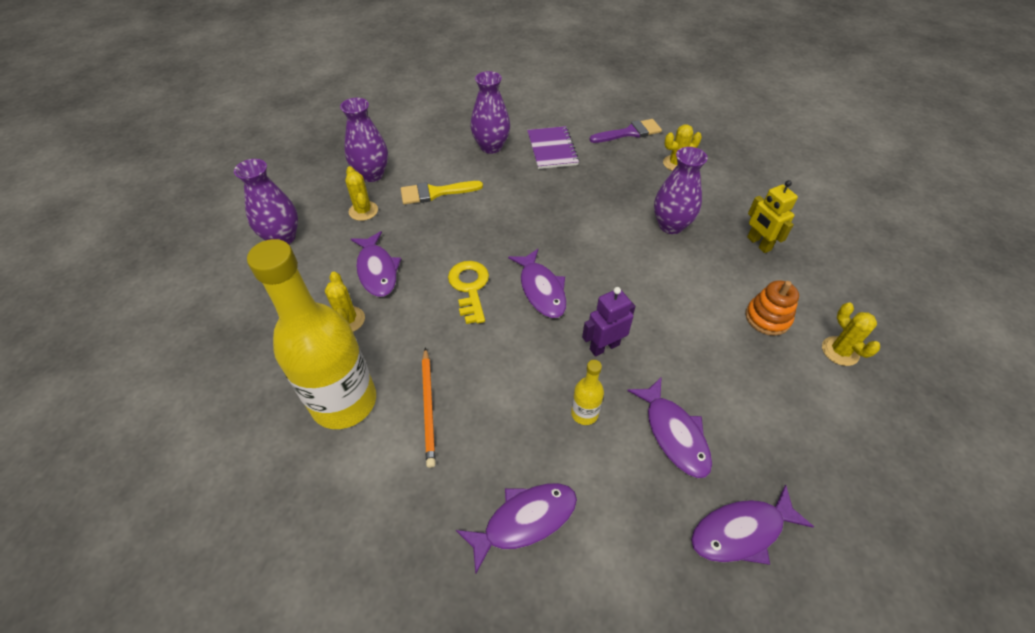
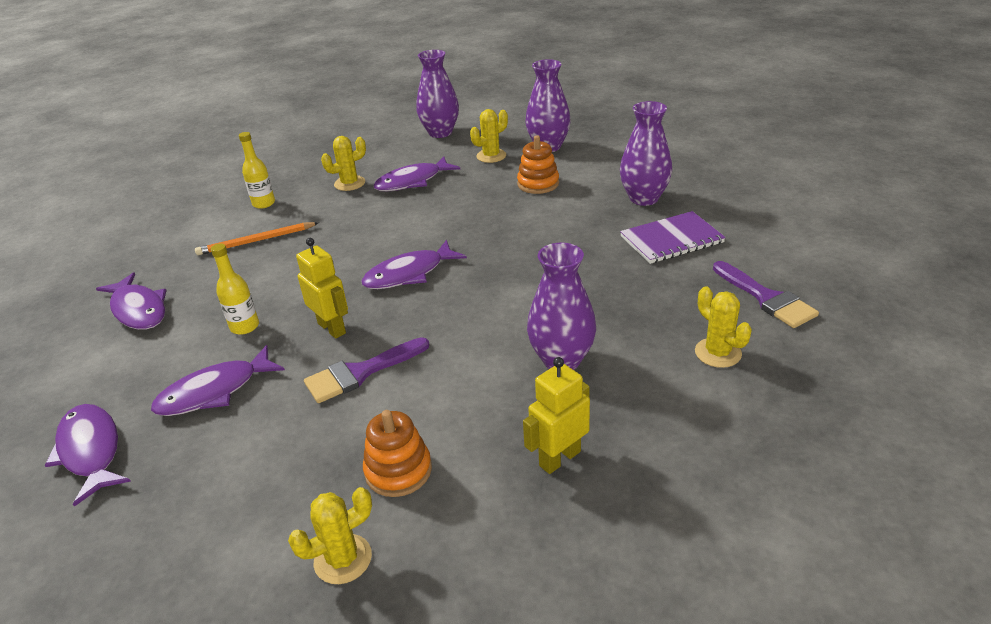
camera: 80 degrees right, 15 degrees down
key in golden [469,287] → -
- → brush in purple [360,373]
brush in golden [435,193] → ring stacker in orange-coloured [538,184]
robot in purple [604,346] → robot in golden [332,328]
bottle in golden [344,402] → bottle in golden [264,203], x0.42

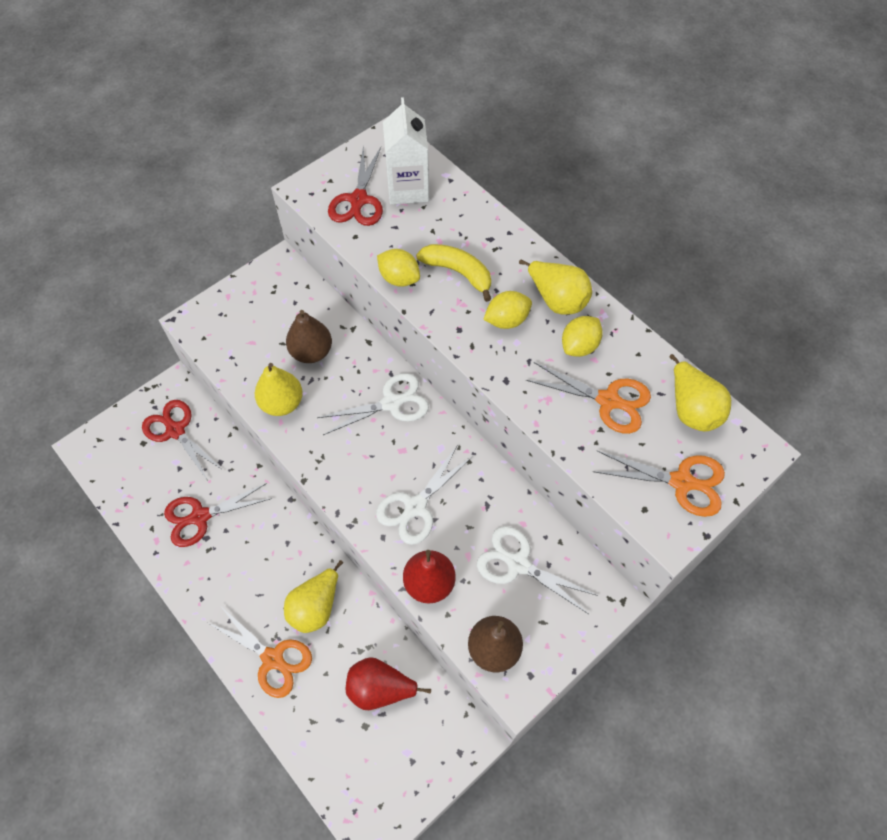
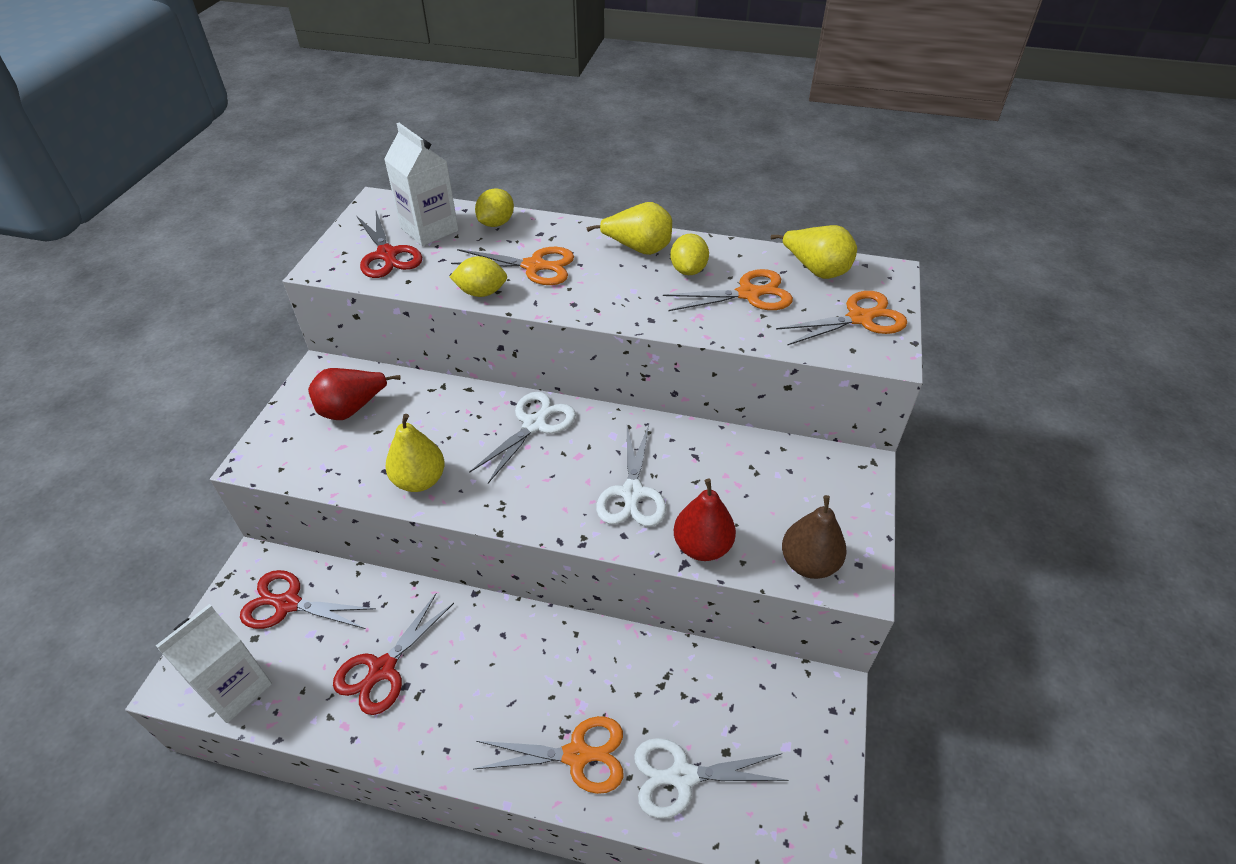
camera: 35 degrees left, 15 degrees down
pear in golden [316,607] → -
pear in russet [311,352] → -
- → milk carton in snow-white [235,688]
pear in scarlet [380,689] → pear in scarlet [352,409], move
pair of scissors in snow-white [518,564] → pair of scissors in snow-white [683,776], move
lemon in golden [506,320] → lemon in golden [496,223], move
toy banana in golden [458,272] → pair of scissors in orange-coloured [534,266]

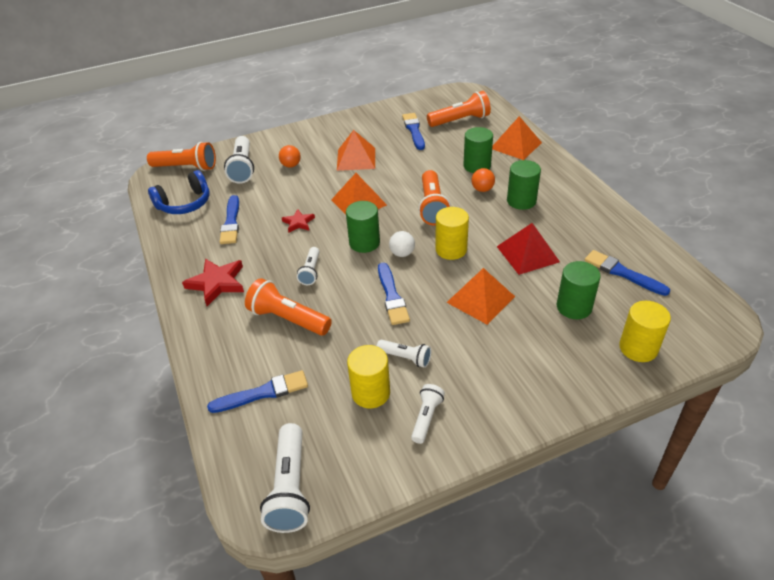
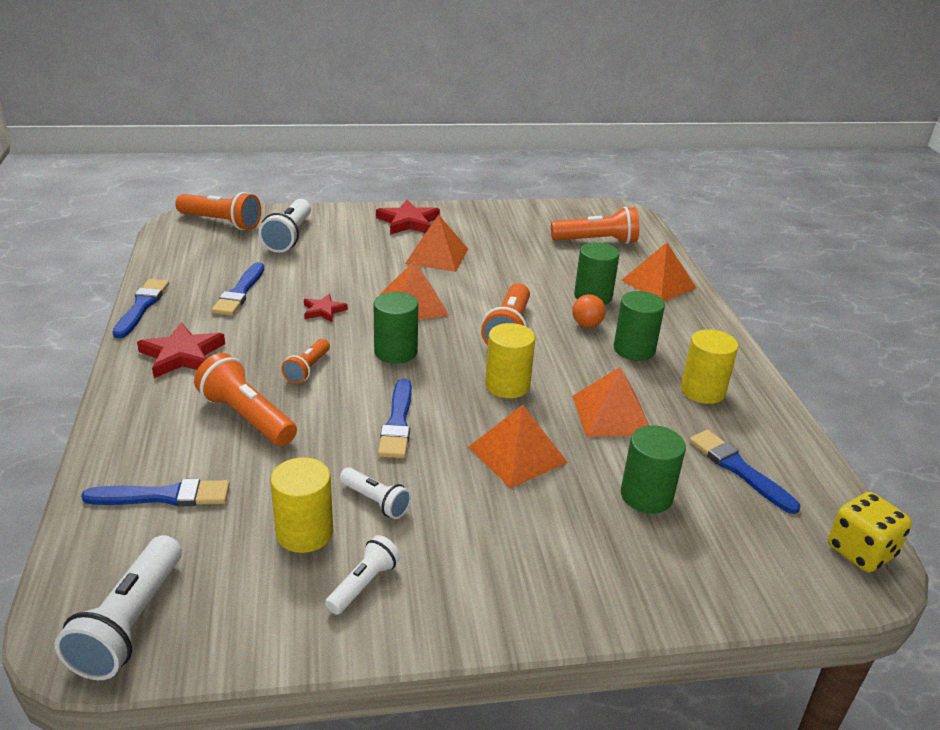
camera: 10 degrees right, 10 degrees down
headphones in royal blue [184,203] → -
ball in orange-coloured [291,165] → -
ball in snow-white [402,253] → -
- → star in scarlet [408,222]
- → die in golden [860,551]
brush in royal blue [414,130] → brush in royal blue [141,306], move
cylinder shape in golden [638,348] → cylinder shape in golden [702,391], move
torch in snow-white [311,271] → torch in orange-coloured [307,369]
pyramid in scarlet [527,254] → pyramid in orange-coloured [611,414]

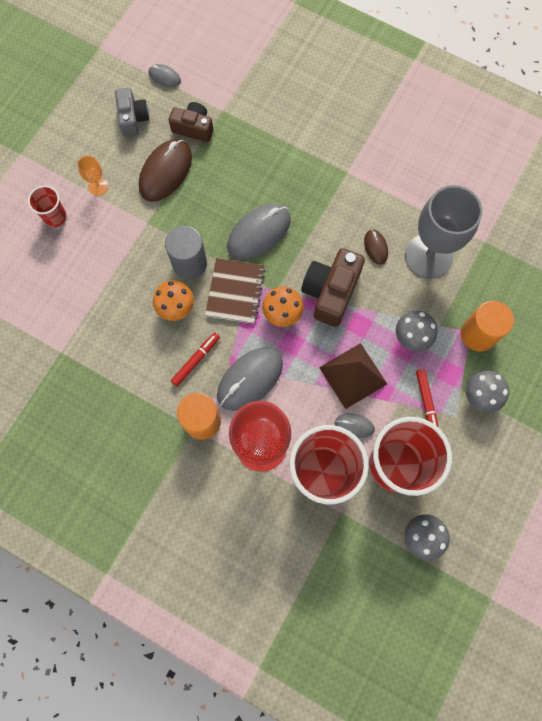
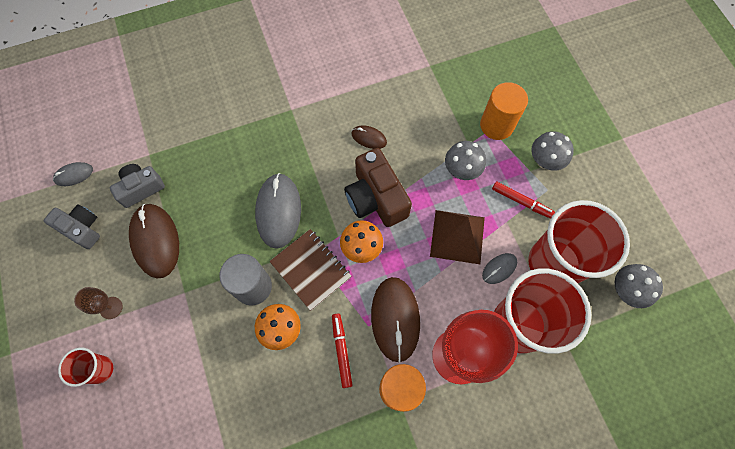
camera: 50 degrees left, 5 degrees down
chalice in gray [428,256] → -
chalice in orange-coloured [98,186] → chalice in russet [111,307]
compact camera in russet [193,128] → compact camera in gray [141,188]
PC mouse in gray [250,379] → PC mouse in russet [395,319]

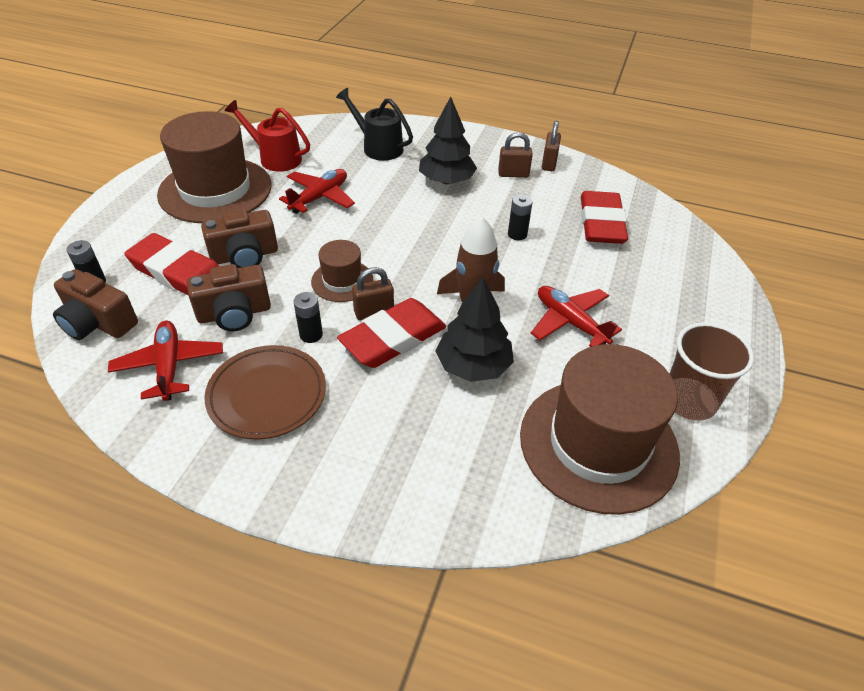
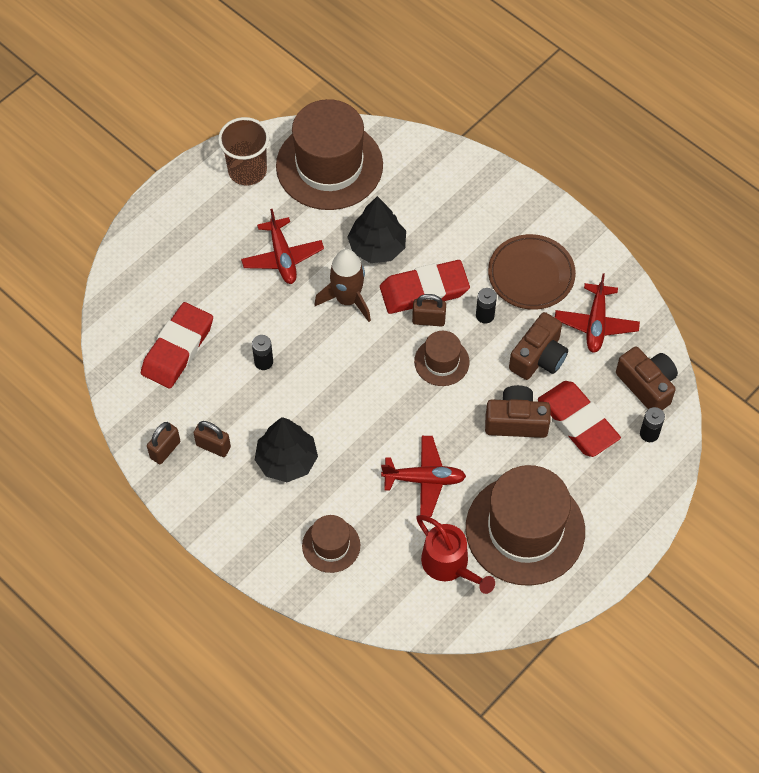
camera: 155 degrees left, 15 degrees up
sprinkling can in black [378,147] → top hat in russet [331,545]
compact camera in russet [234,313] → compact camera in russet [538,357], 120 degrees clockwise
toy plane in scarlet [319,197] → toy plane in scarlet [424,479], 150 degrees counterclockwise

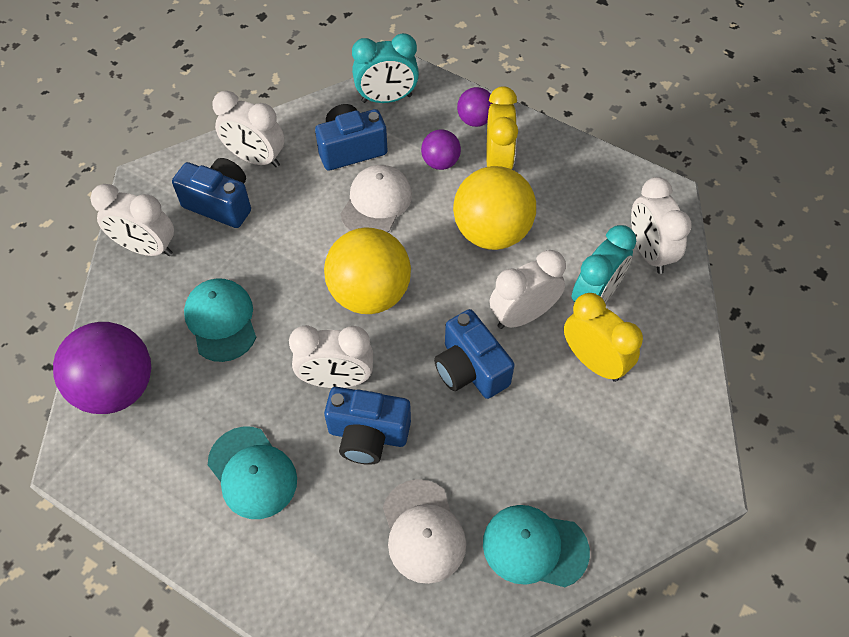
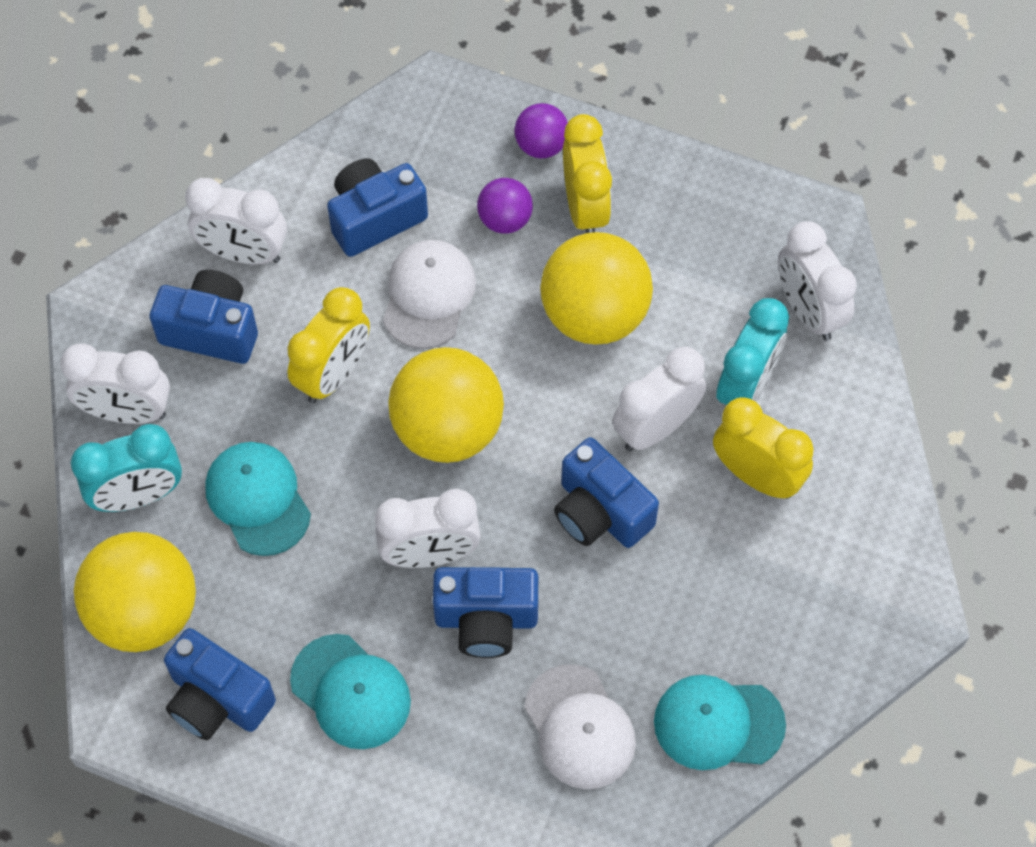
camera: 10 degrees left, 5 degrees up
- → compact camera in royal blue [217,699]
- → alarm clock in golden [333,374]
alarm clock in aqua [386,99] → alarm clock in aqua [138,495], move
ball in purple [117,387] → ball in golden [144,612]

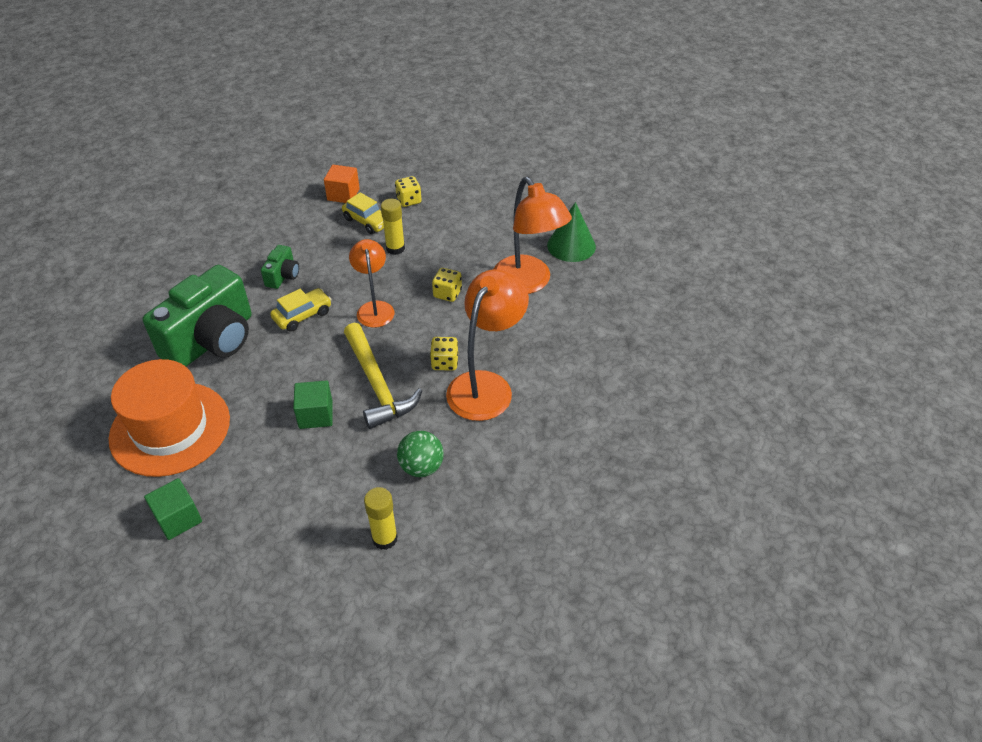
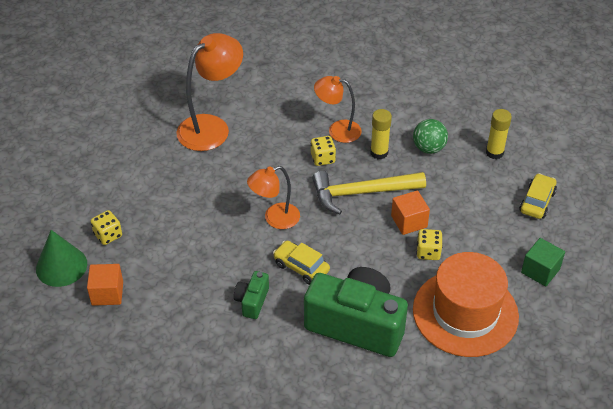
camera: 105 degrees left, 0 degrees up
car in golden [367,221] → car in golden [537,202], move
stick of glue in golden [395,248] → stick of glue in golden [379,153], move
die in golden [447,293] → die in golden [428,252], move
solid cone in emerald [571,245] → solid cone in emerald [61,266], move
solid cube in emerald [316,415] → solid cube in orange-coloured [409,221]
compact camera in emerald [283,276] → compact camera in emerald [252,301], 75 degrees counterclockwise
carpenter's hammer in golden [377,384] → carpenter's hammer in golden [362,193], 150 degrees counterclockwise
desk lamp in orange-coloured [486,385] → desk lamp in orange-coloured [337,130], x0.63

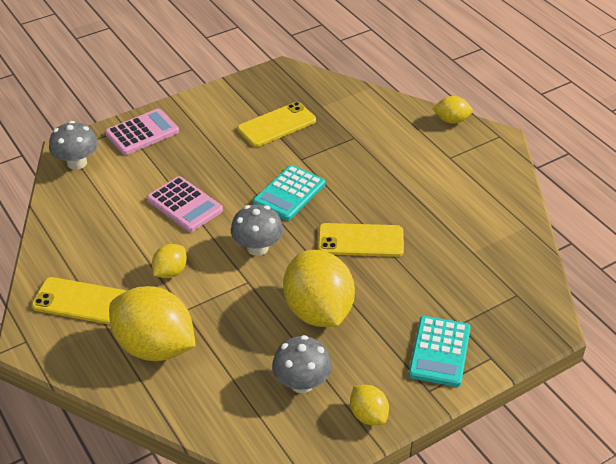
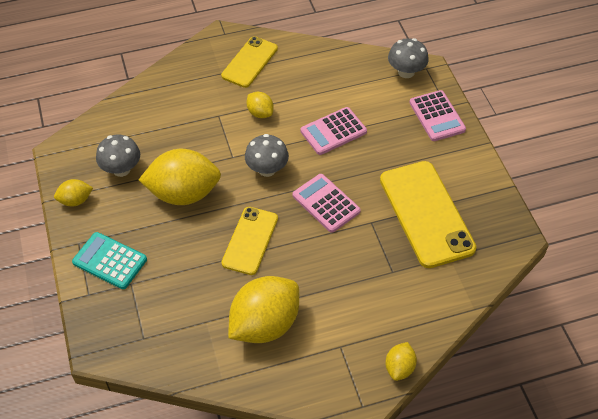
camera: 105 degrees right, 10 degrees up
lemon in golden [155,347] → lemon in golden [265,324], move
calculator in aqua [289,193] → calculator in pink [326,203]
smartphone in golden [276,125] → smartphone in golden [426,214], x1.63

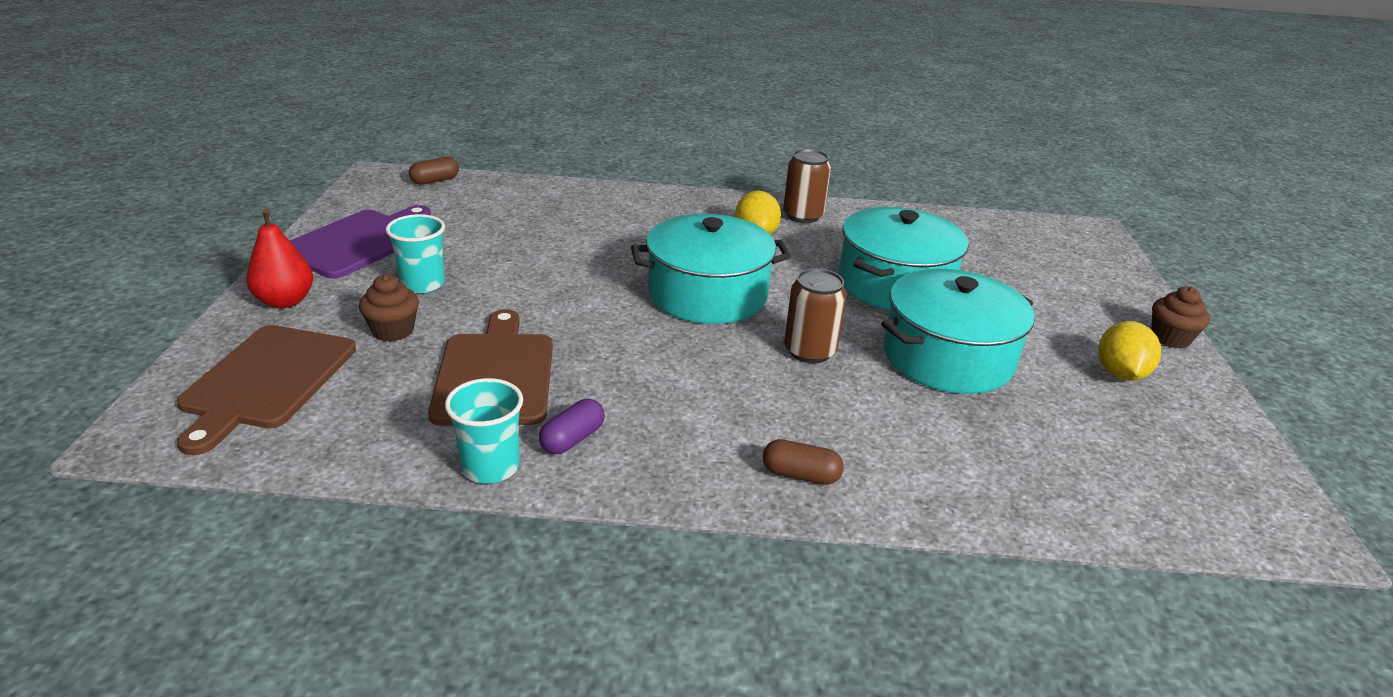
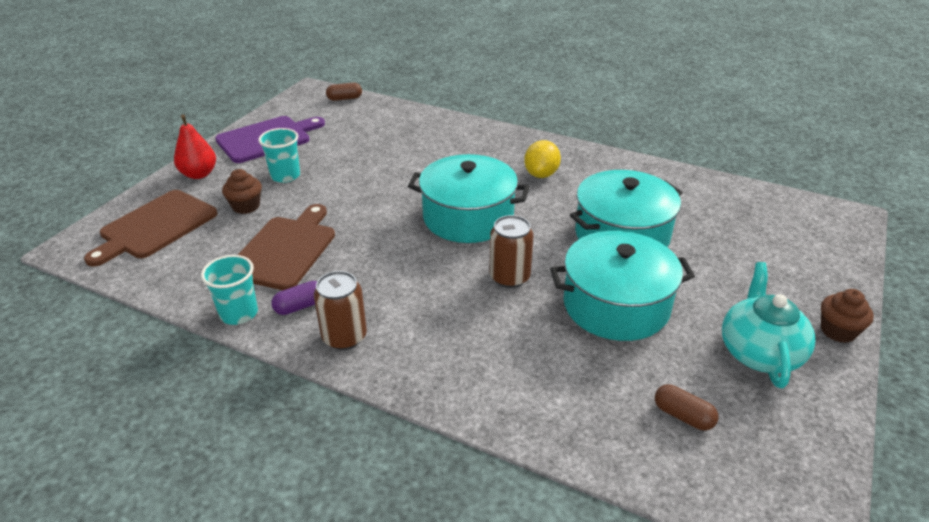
camera: 25 degrees right, 5 degrees up
pill shape in russet [800,475] → pill shape in russet [683,416], move
can in russet [802,216] → can in russet [344,337], move
lemon in golden [1120,374] → tea pot in aqua [759,352]

